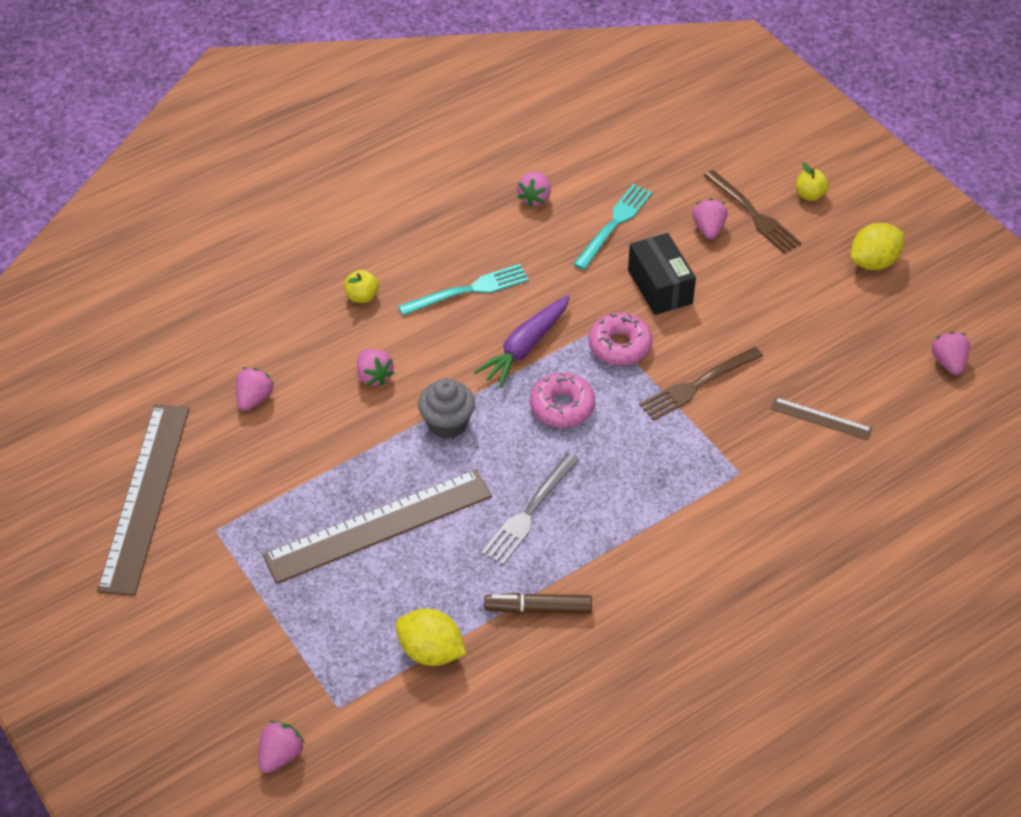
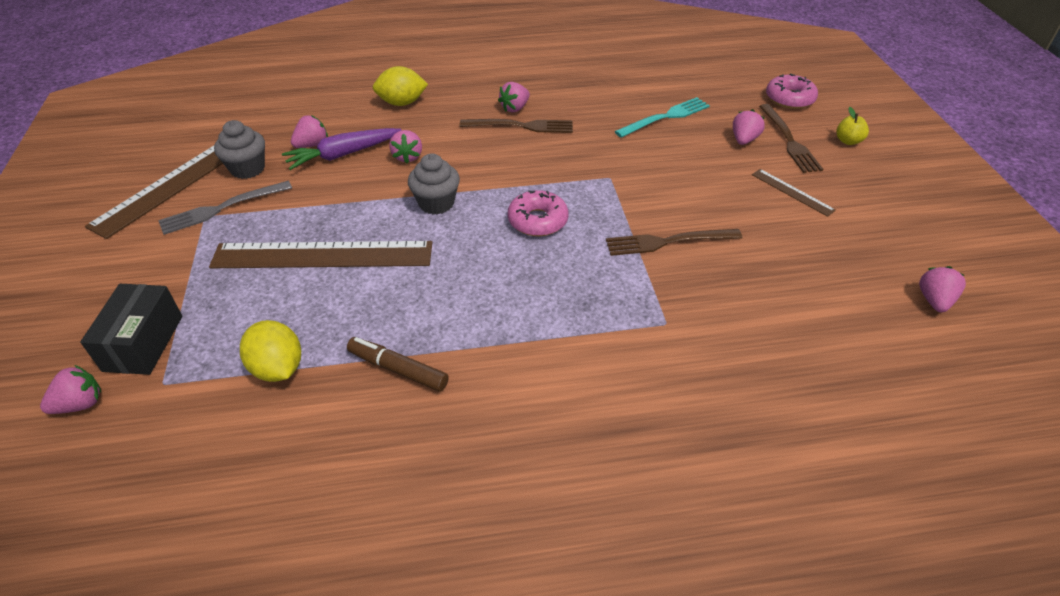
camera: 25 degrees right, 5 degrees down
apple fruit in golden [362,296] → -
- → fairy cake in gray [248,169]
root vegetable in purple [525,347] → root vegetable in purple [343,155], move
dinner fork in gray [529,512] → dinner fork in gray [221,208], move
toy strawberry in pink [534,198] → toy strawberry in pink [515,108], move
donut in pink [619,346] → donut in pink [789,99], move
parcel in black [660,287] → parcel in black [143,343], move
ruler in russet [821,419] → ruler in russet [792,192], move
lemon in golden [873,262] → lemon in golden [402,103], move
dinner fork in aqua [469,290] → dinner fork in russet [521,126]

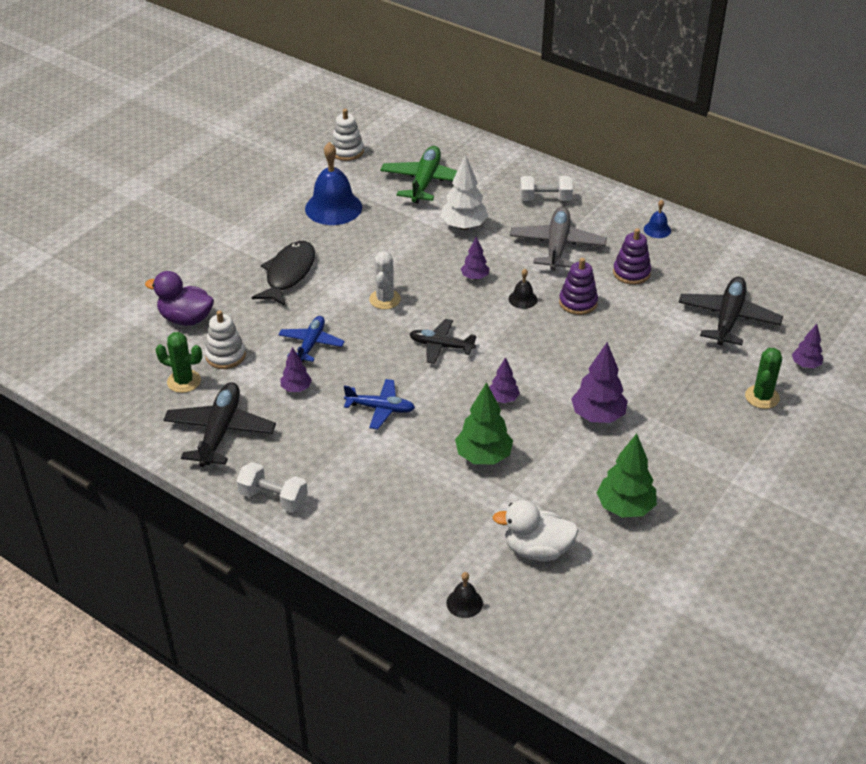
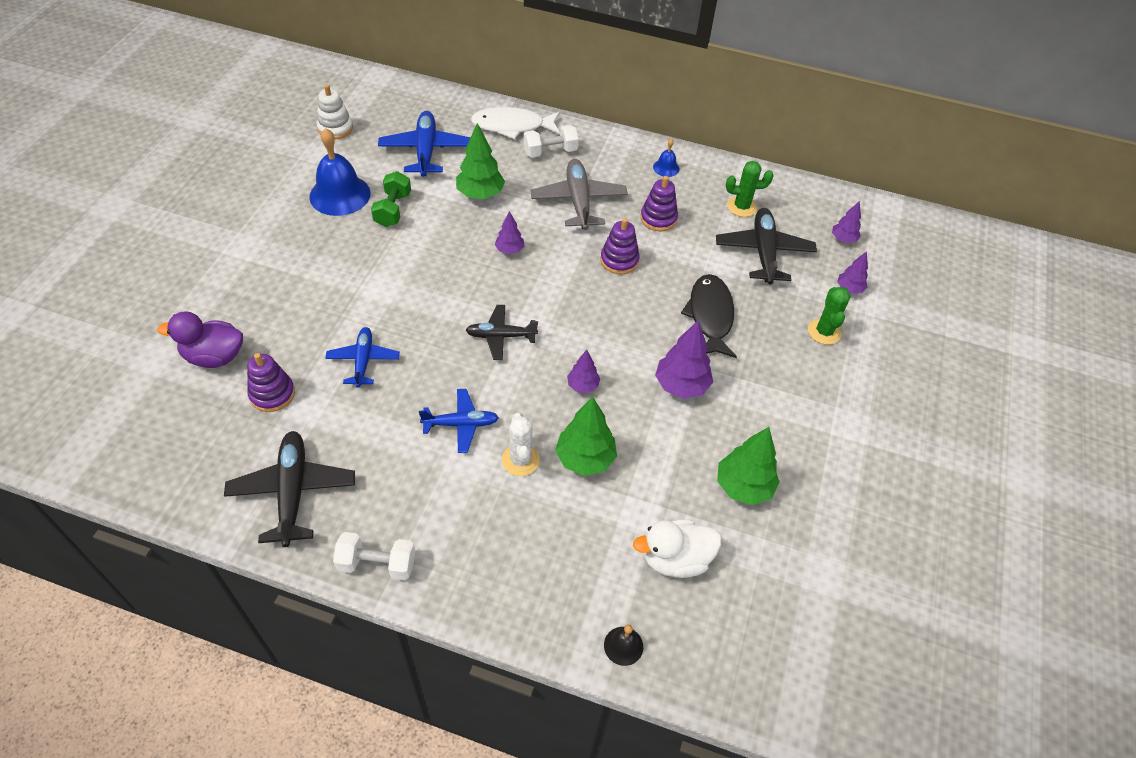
camera: 20 degrees left, 10 degrees up
school bell in black [523,299] → -
- → hand weight in emerald [393,209]
- → fish figure in snow-white [512,126]
prickly plant in emerald [184,381] → prickly plant in emerald [741,207], move
fish figure in black [288,274] → fish figure in black [710,316], move
toy tree in purple [296,388] → toy tree in purple [843,239], move
prickly plant in snow-white [385,299] → prickly plant in snow-white [520,460], move
ring stacker in snow-white [225,356] → ring stacker in purple [272,394]
toy plane in emerald [425,182] → toy plane in royal blue [426,151]
toy tree in snow-white [464,226] → toy tree in emerald [480,194]

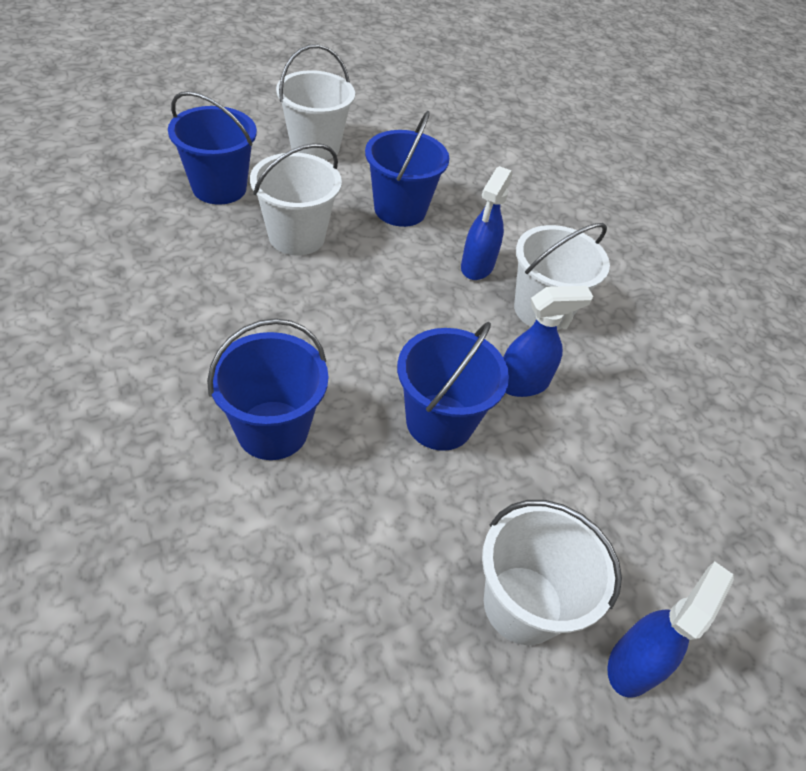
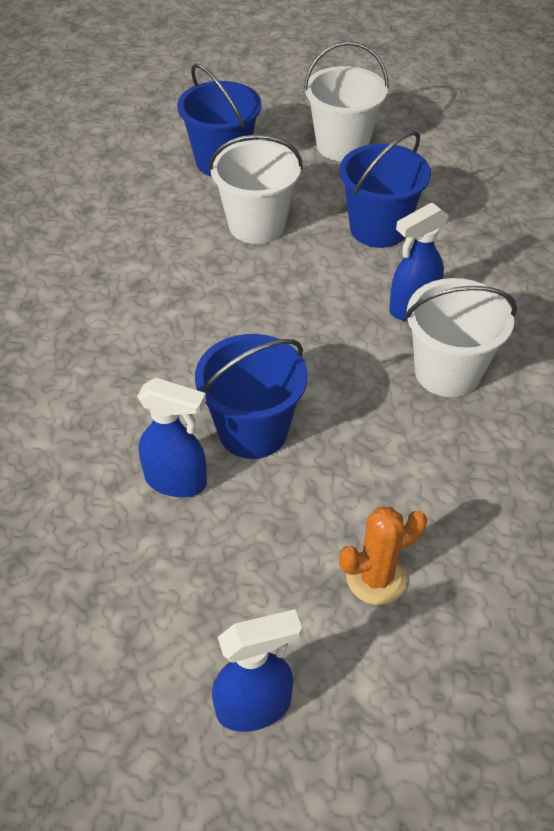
camera: 40 degrees right, 0 degrees up
pail in royal blue [272,430] → -
pail in snow-white [523,604] → -
- → prickly plant in orange-coloured [376,578]
spray bottle in royal blue [523,383] → spray bottle in royal blue [177,481], move

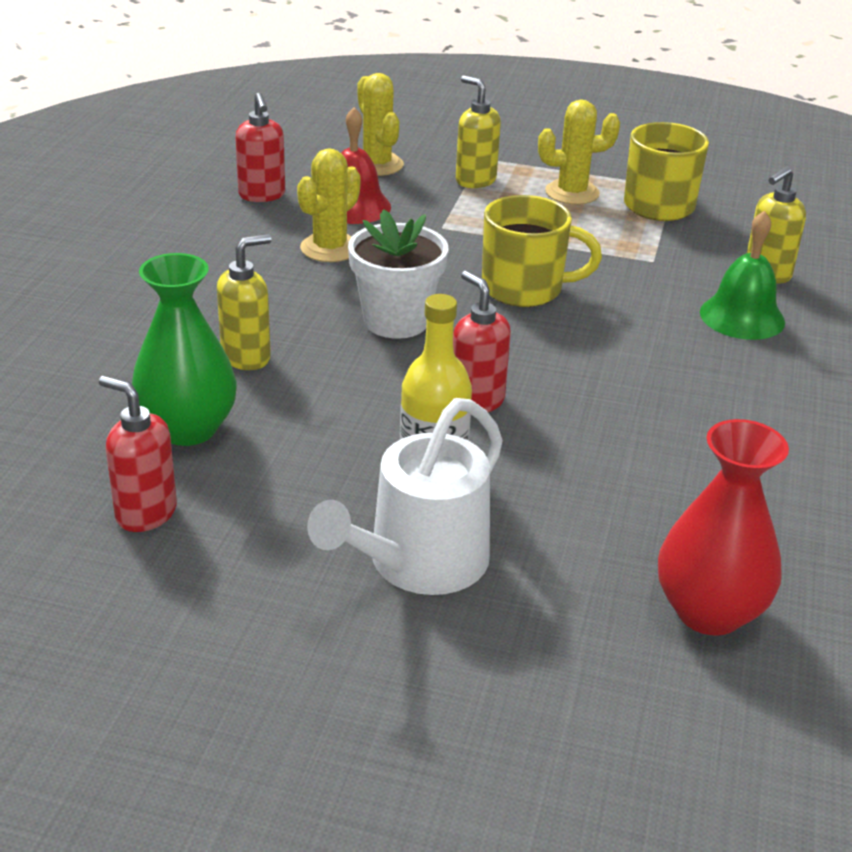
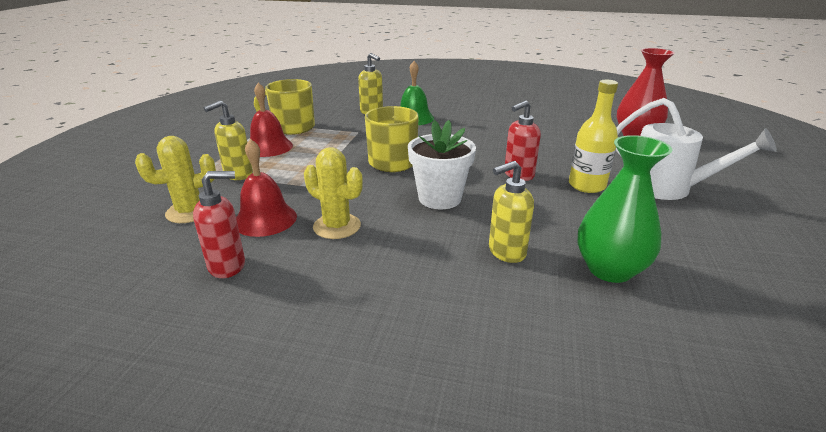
camera: 90 degrees left, 5 degrees down
soap pump in scarlet [145,513] → -
prickly plant in golden [572,193] → school bell in scarlet [269,147]
soap pump in golden [246,357] → soap pump in golden [506,252], 75 degrees counterclockwise

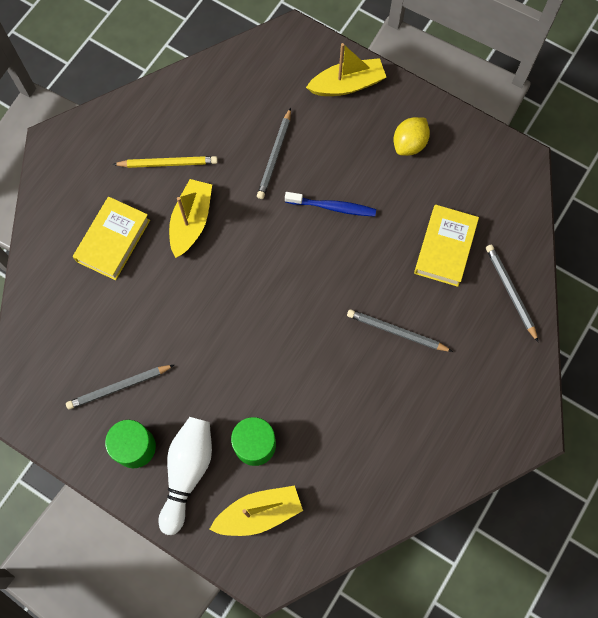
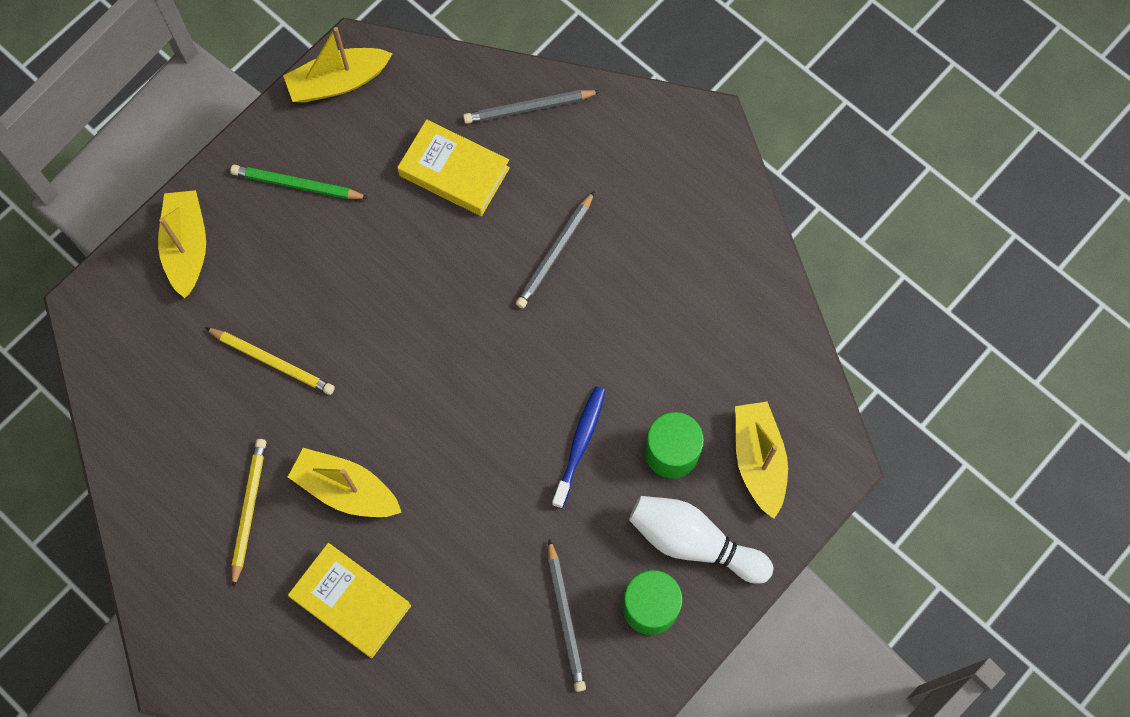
camera: 80 degrees left, 0 degrees up
- → sailboat in golden [338,82]
dental brush in royal blue [332,207] → dental brush in royal blue [580,445], move
lemon in golden [409,144] → lead pencil in emerald [297,185]
lead pencil in gray [275,156] → lead pencil in golden [272,362]

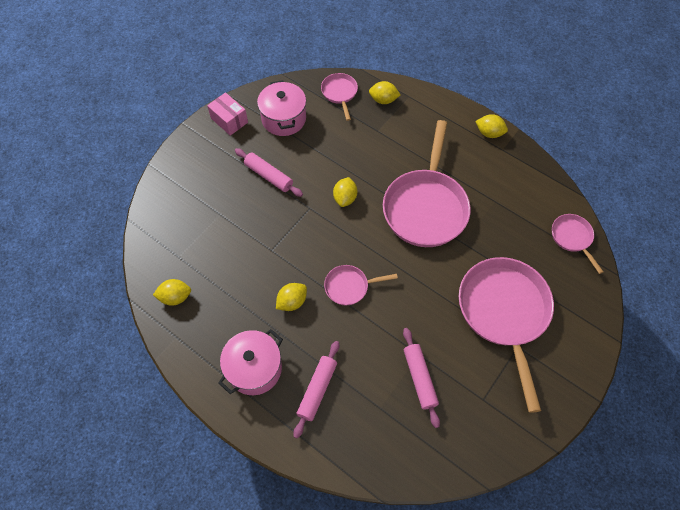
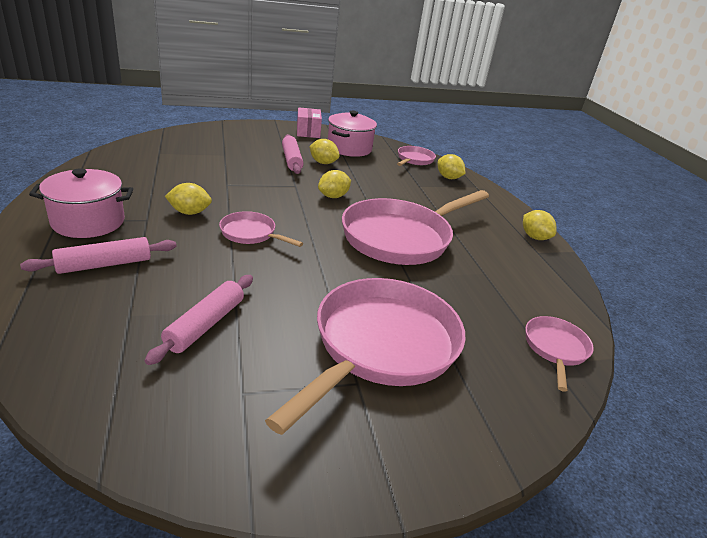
camera: 35 degrees right, 30 degrees down
lemon in golden [175,297] → lemon in golden [323,163], move

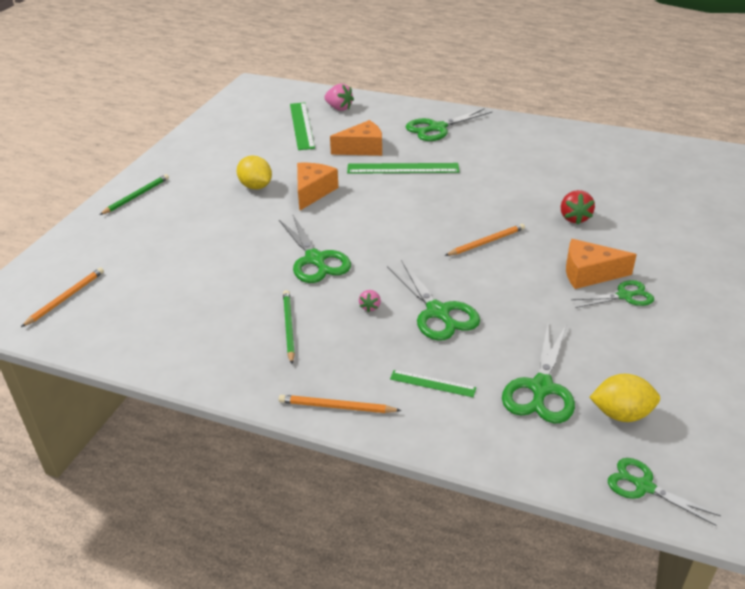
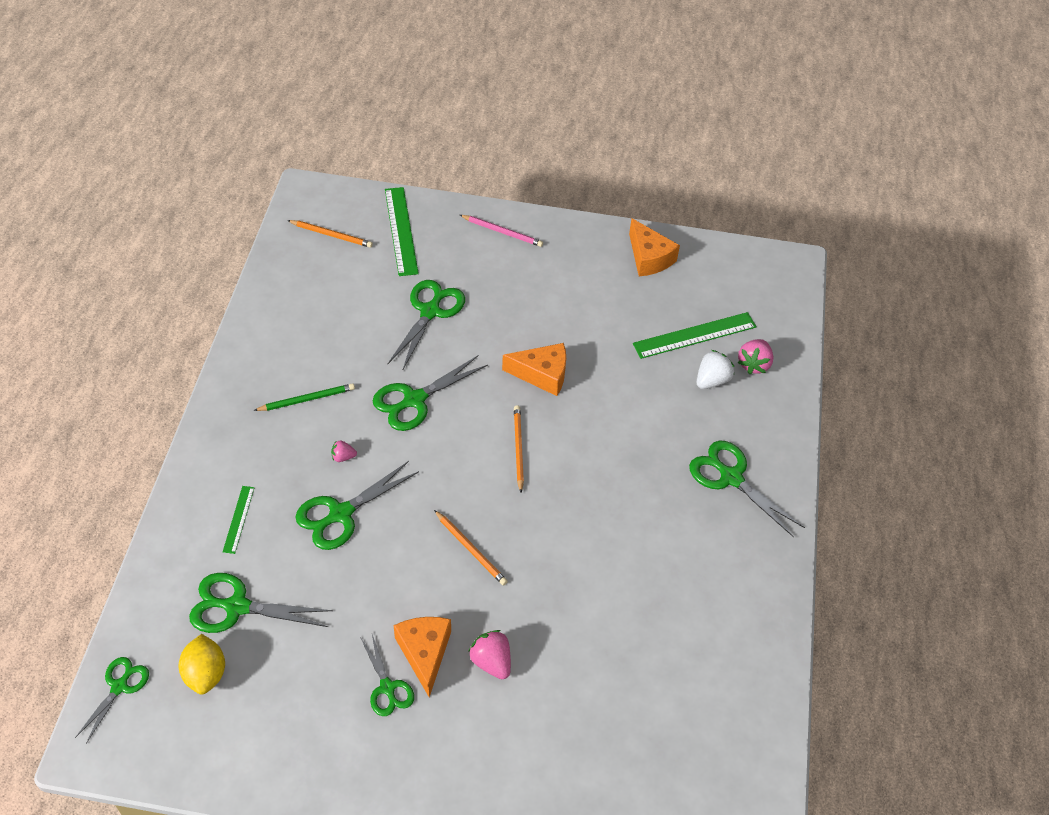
camera: 75 degrees right, 15 degrees up
lemon in golden [256,186] → -
toy strawberry in scarlet [574,218] → -
- → pair of scissors in emerald [430,312]
- → toy strawberry in pink [491,662]
- → toy strawberry in snow-white [712,380]
lead pencil in orange-coloured [337,407] → lead pencil in orange-coloured [518,449], move
cheese wedge in orange-coloured [362,148] → cheese wedge in orange-coloured [649,258], move
ruler in emerald [403,168] → ruler in emerald [401,231], move
lead pencil in emerald [136,196] → lead pencil in pink [502,232]

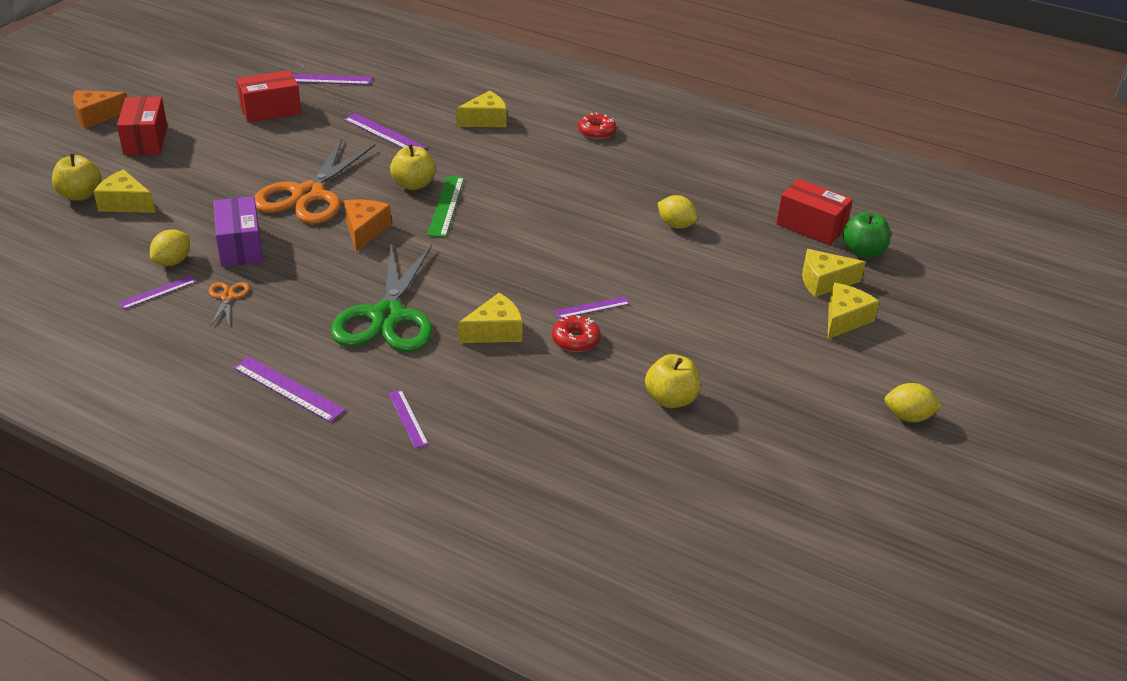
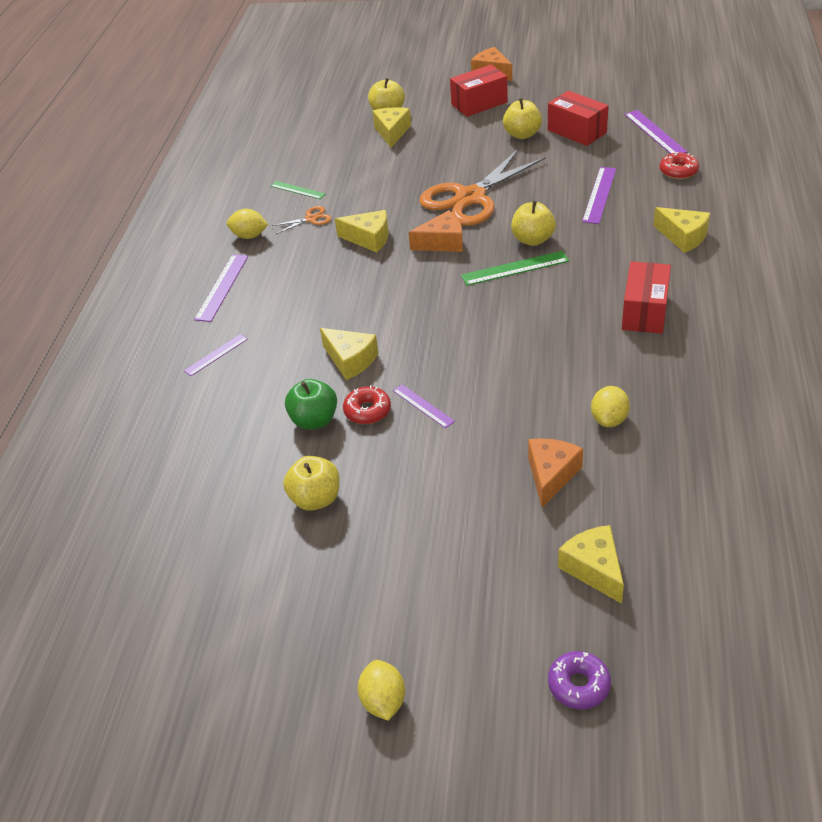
camera: 75 degrees right, 5 degrees up
parcel in purple [240,246] → -
pair of scissors in emerald [387,316] → -
- → apple fruit in golden [522,134]
- → cheese wedge in orange-coloured [551,475]
- → donut in purple [578,685]
lemon in golden [173,261] → lemon in golden [249,236], move
donut in scarlet [596,132] → donut in scarlet [678,171], move
parcel in scarlet [811,226] → parcel in scarlet [644,312], move
cheese wedge in golden [844,319] → cheese wedge in golden [369,238], move
apple fruit in emerald [862,252] → apple fruit in emerald [314,420], move
ruler in purple [157,292] → ruler in emerald [297,190]
pair of scissors in orange-coloured [308,195] → pair of scissors in orange-coloured [470,197], 45 degrees counterclockwise

